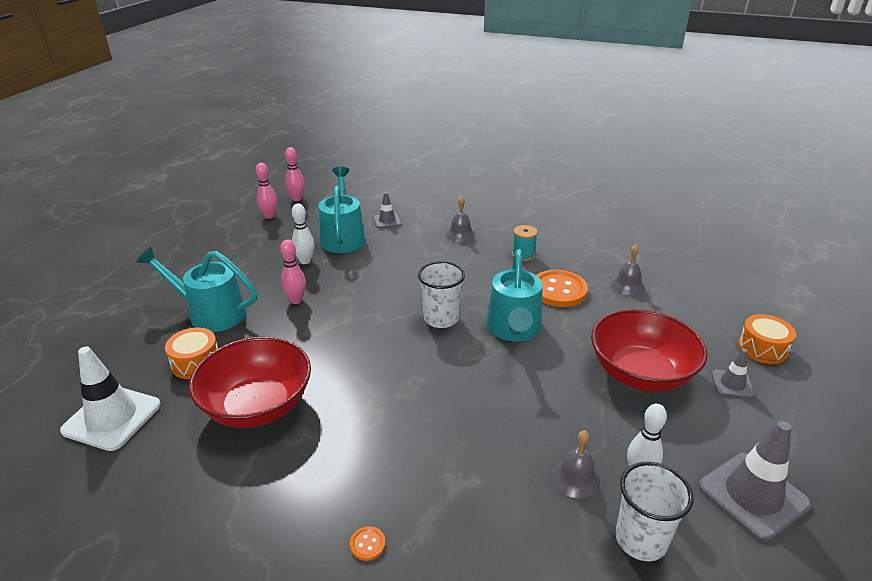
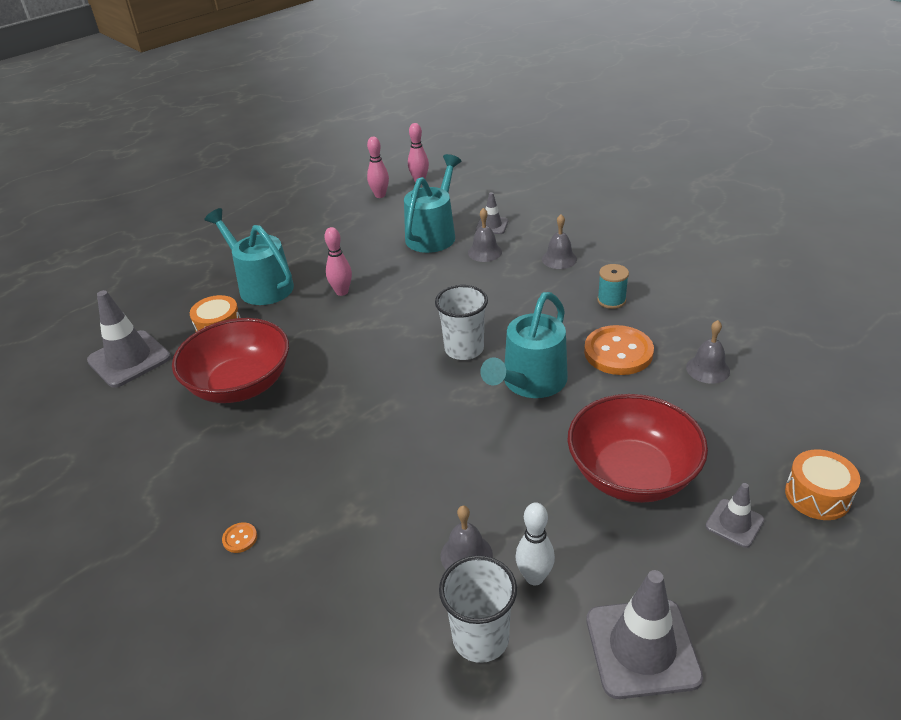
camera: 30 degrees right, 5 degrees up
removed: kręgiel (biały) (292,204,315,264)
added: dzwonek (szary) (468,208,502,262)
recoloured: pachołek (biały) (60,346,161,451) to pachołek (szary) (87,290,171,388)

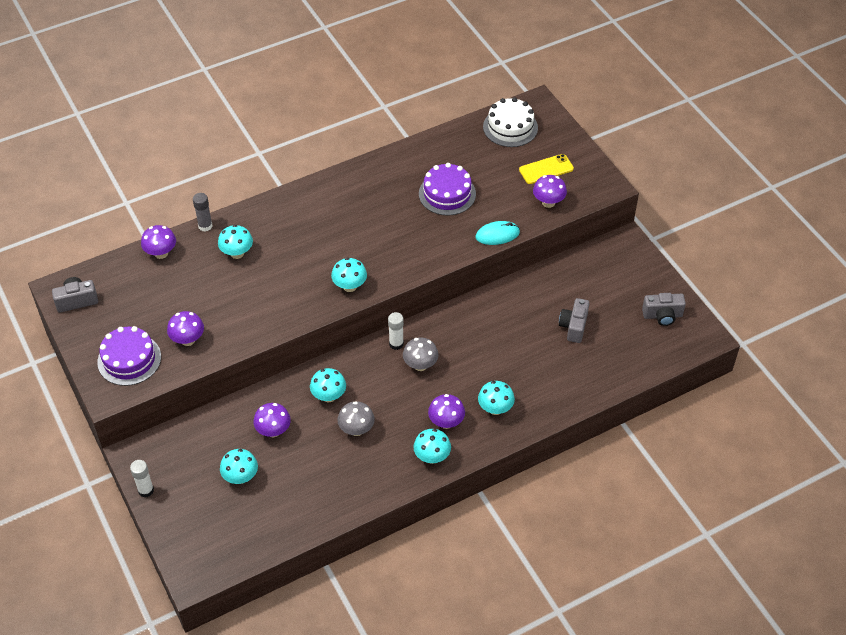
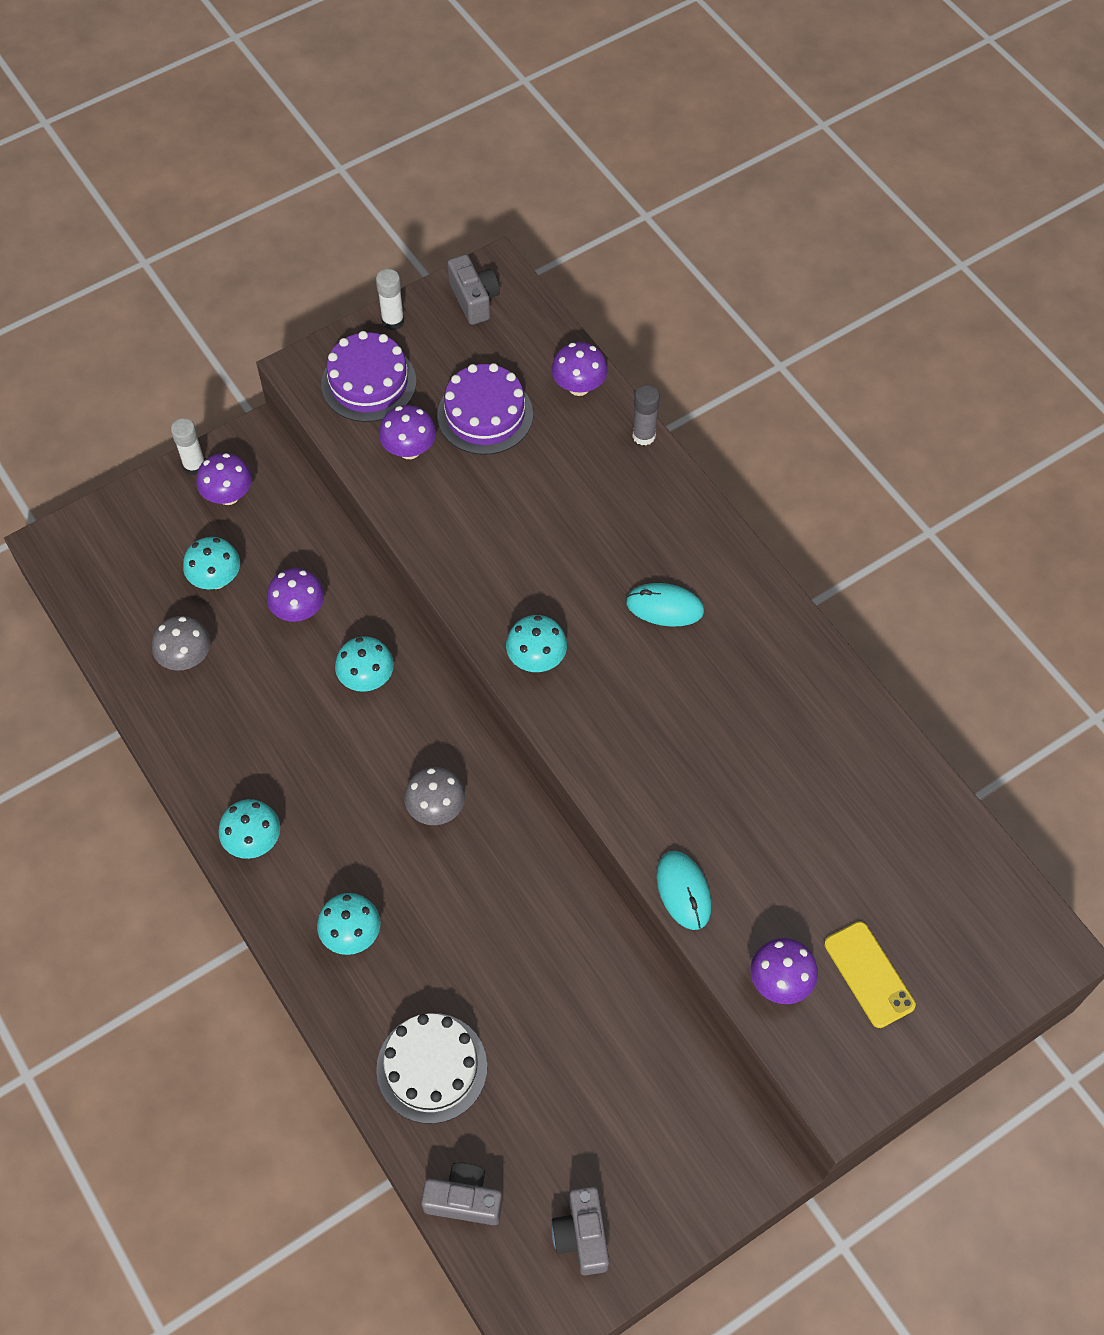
camera: 85 degrees right, 10 degrees up
removed: grzyb (turkusowy) (218,225,253,259)
added: myszka (turkusowy) (626,583,704,627)
moved: grzyb (szary) (337,401,375,436) to (152,616,210,671); klej w sztyfcie (biały) (388,312,404,350) to (376,269,404,330); tort (fioletowy) (419,163,476,216) to (437,363,533,455); grzyb (fioletowy) (428,394,465,429) to (196,453,252,505); tort (biały) (483,97,538,147) to (376,1013,487,1124); aparat fotograficzny (szary) (559,298,589,343) to (421,1163,503,1225)

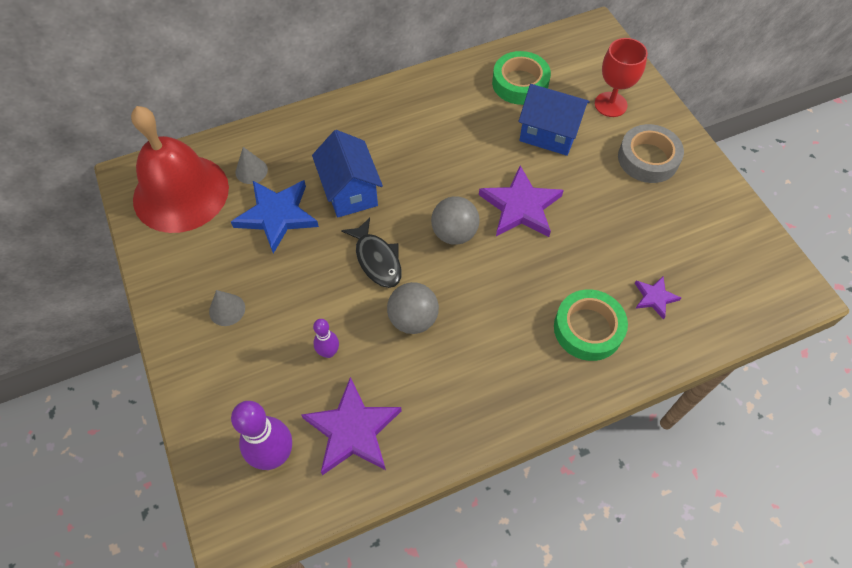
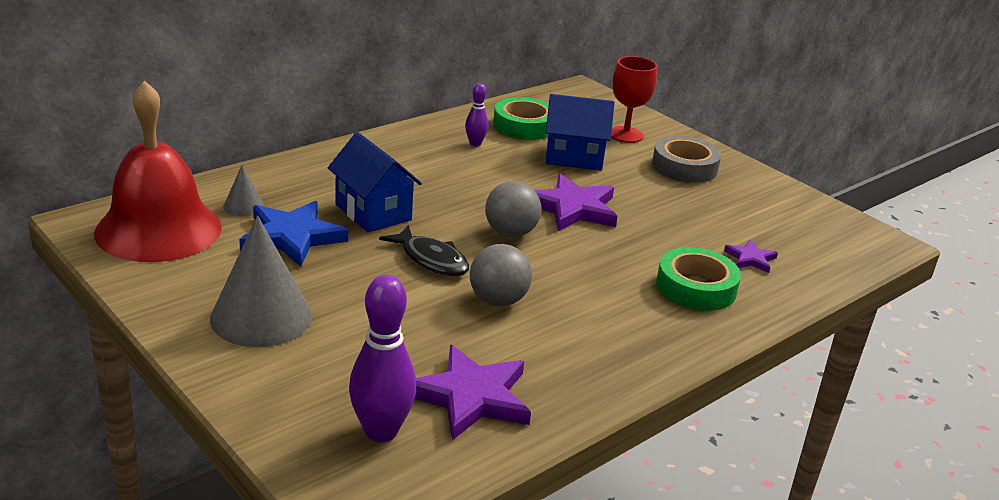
camera: 20 degrees left, 30 degrees down
moved: kręgiel (fioletowy) (313,319,339,358) to (465,83,488,146)
resized: stożek (szary) (209,290,245,326) = (210,216,312,347) x2.13

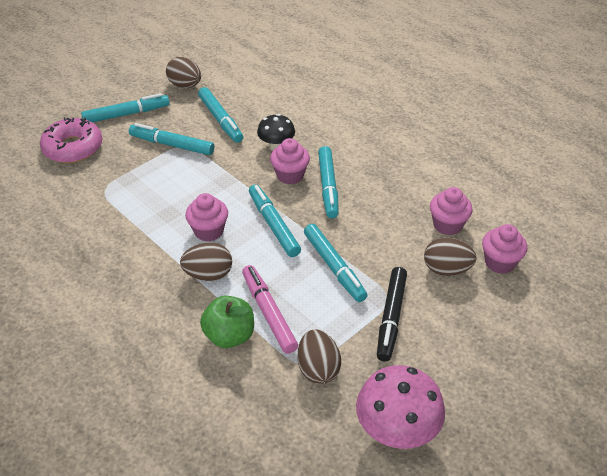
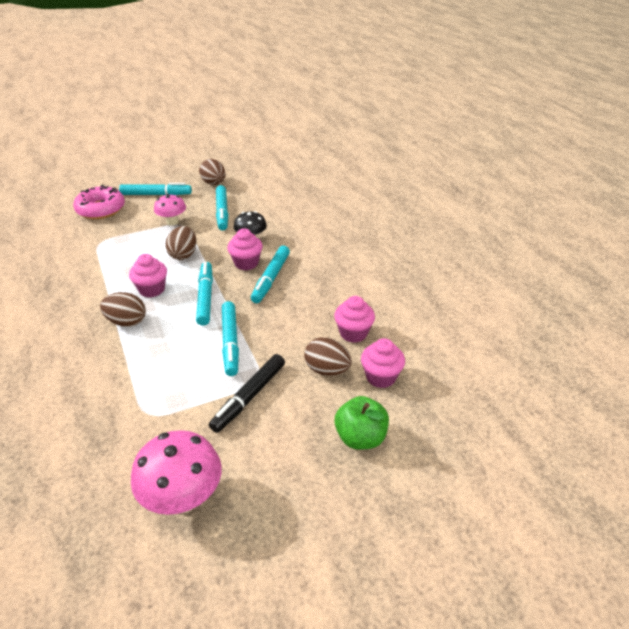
camera: 20 degrees right, 5 degrees down
removed: flamaster (różowy) (242,265,298,354)
moved: jabłko (zielony) (200,296,254,348) to (335,396,389,450); jajko (brązowy) (297,329,341,384) to (165,226,197,260)
replaced: flamaster (turkusowy) (129,123,214,155) to grzyb (różowy) (154,194,186,226)

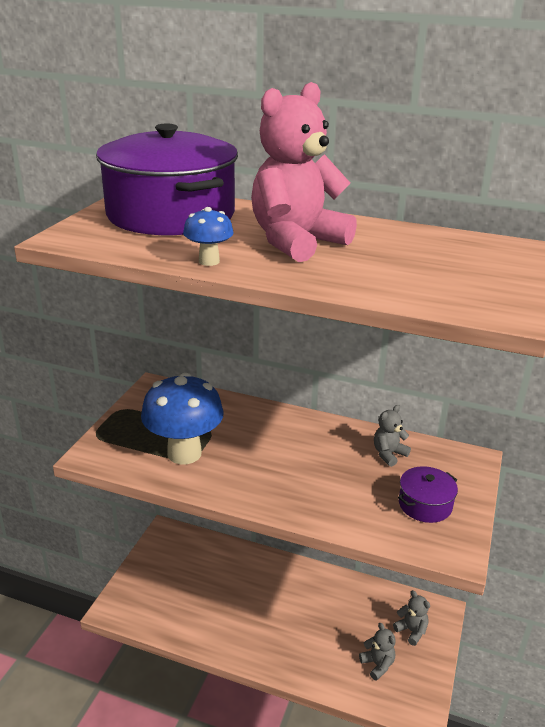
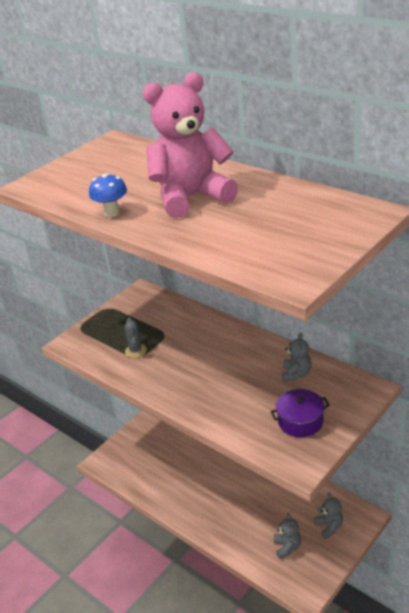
camera: 25 degrees right, 5 degrees up
removed: garnek (fioletowy) (96,124,238,235)
replaced: grzyb (niebieski) (141,373,224,464) to kaktus (szary) (124,317,147,358)
turned: miś (szary) (374,405,411,467) = (282,333,312,382) 120 degrees clockwise

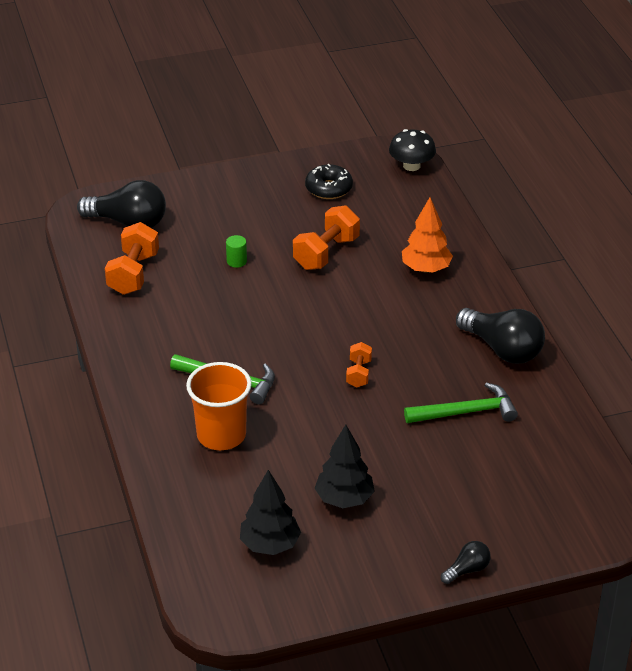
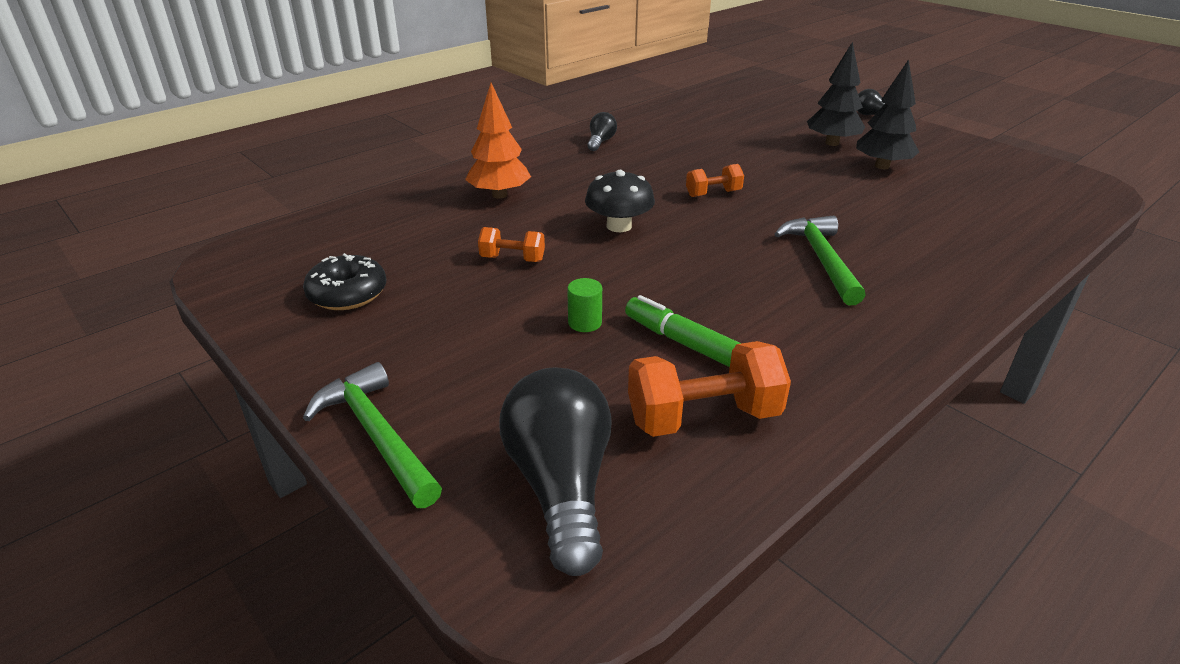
camera: 115 degrees left, 5 degrees down
removed: szklanka (pomarańczowy) (186,362,252,450)
added: flamaster (zielony) (625,295,741,367)
moved: drzewko (czarny) (240,470,301,555) to (807,41,865,146); grzyb (czarny) (389,129,436,171) to (585,170,655,232); młotek (zielony) (404,382,518,423) to (303,362,442,508)
resized: hantel (pomarańczowy) (293,205,360,270) = (478,227,545,262) x0.57; żarówka (czarny) (456,308,545,364) = (587,112,617,151) x0.49

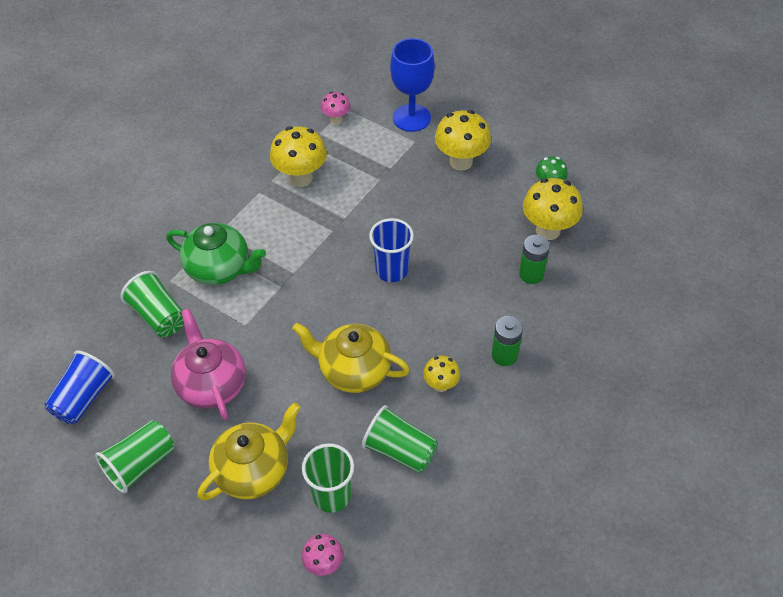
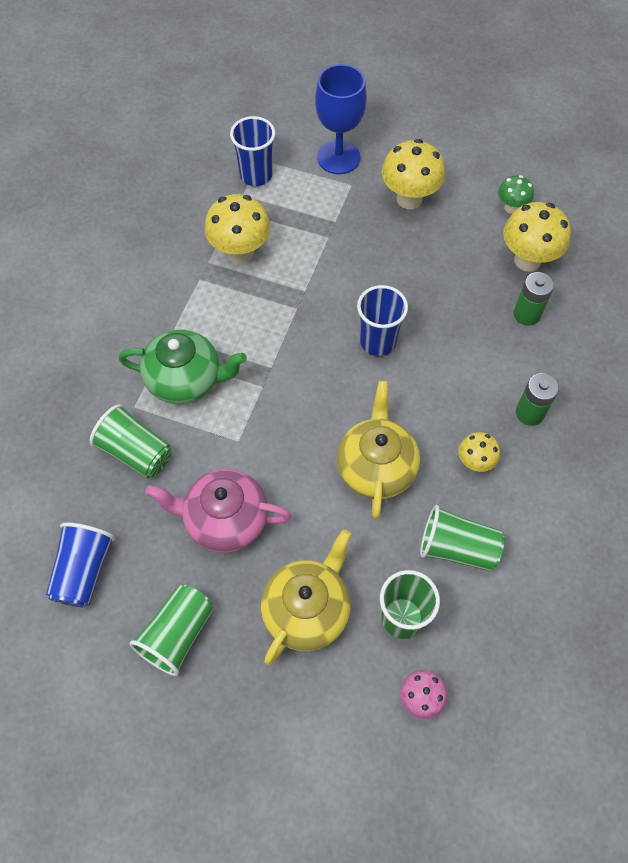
camera: 15 degrees left, 10 degrees up
replaced: grzyb (różowy) (321,92,351,124) to szklanka (niebieski) (230,116,275,186)
turned: imbryk (różowy) (171,309,246,420) = (146,469,291,553) 45 degrees counterclockwise; imbryk (żółty) (292,323,410,393) = (337,381,420,519) 90 degrees clockwise

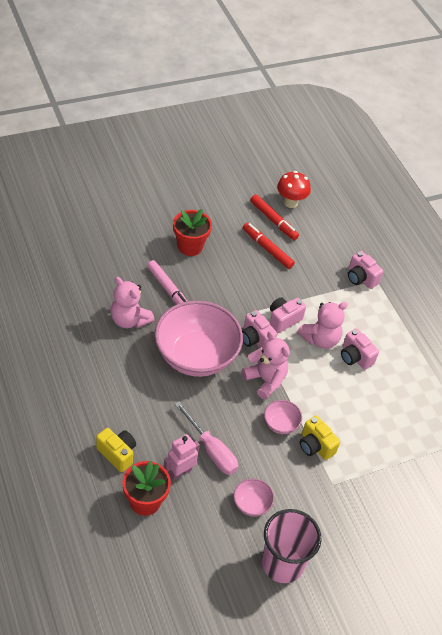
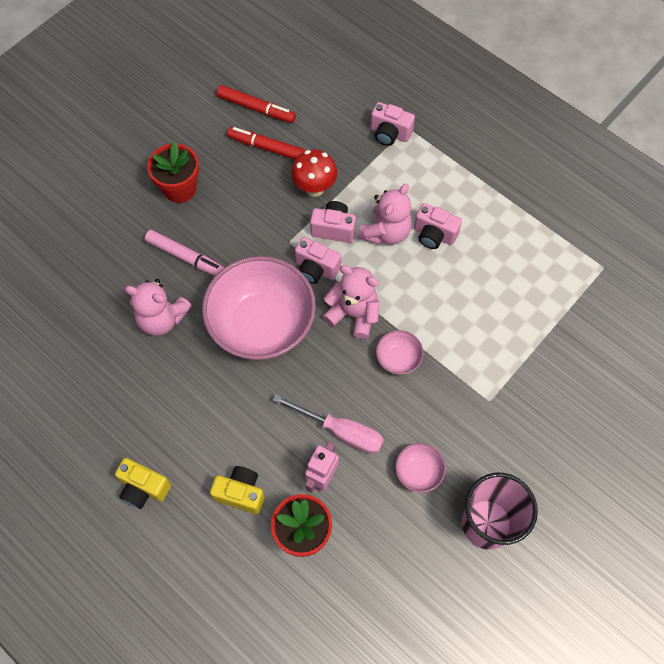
camera: 20 degrees left, 15 degrees up
moved: grzyb (czerwony) (277,171,311,208) to (291,149,337,197); aparat fotograficzny (żółty) (300,415,340,460) to (115,458,171,509)
turned: aparat fotograficzny (różowy) (270,297,306,333) = (310,201,356,243) 75 degrees clockwise

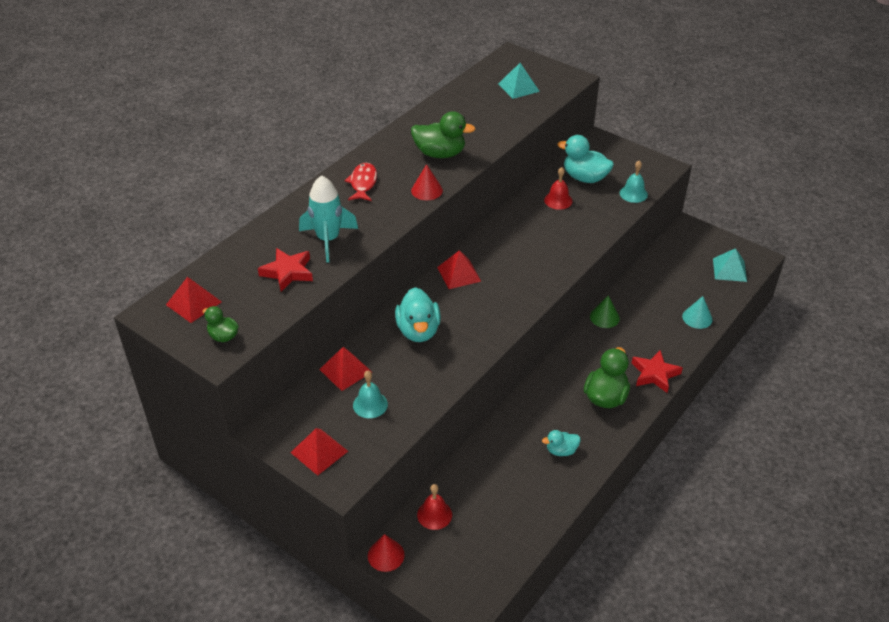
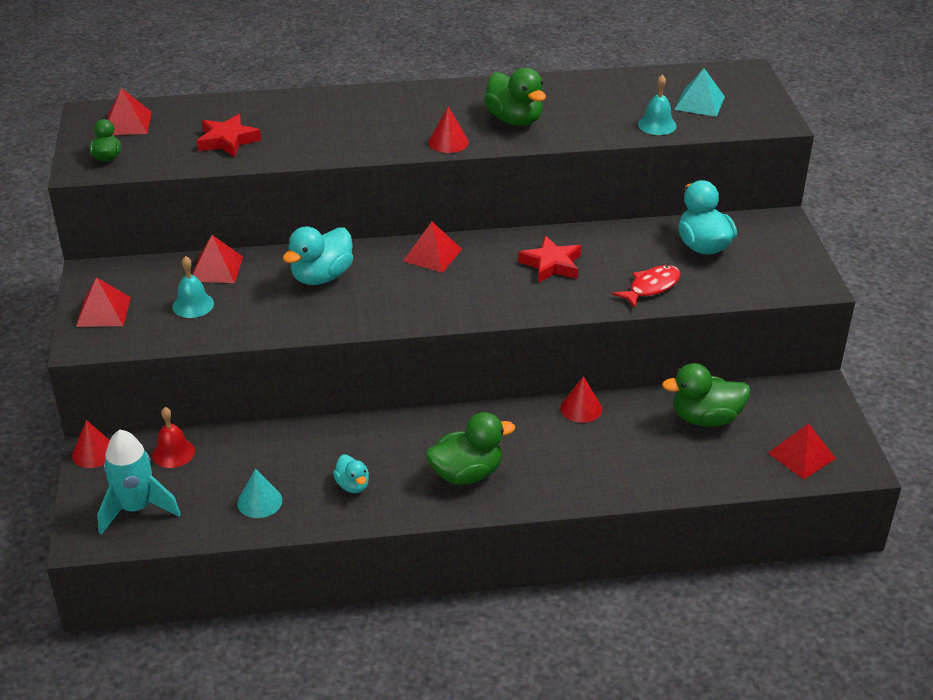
camera: 45 degrees right, 5 degrees down
removed: dzwonek (czerwony) (544,167,573,210)
added: kaczka (zielony) (662,363,750,427)
moved: rakieta (turkusowy) (299,175,358,263) to (97,430,181,535); ryba (czerwony) (345,163,377,201) to (612,265,681,308); dzwonek (turkusowy) (620,160,648,203) to (638,75,677,135); gwiazda (czerwony) (632,350,683,393) to (518,236,581,283); stożek (turkusowy) (682,296,713,329) to (237,469,282,518)
recoloured: stożek (zielony) (590,296,620,328) to stożek (czerwony) (560,376,602,423); piramida (turkusowy) (713,248,747,282) to piramida (czerwony) (768,423,836,479)
turned: kaczka (turkusowy) (542,430,581,456) = (333,454,369,493) 150 degrees counterclockwise

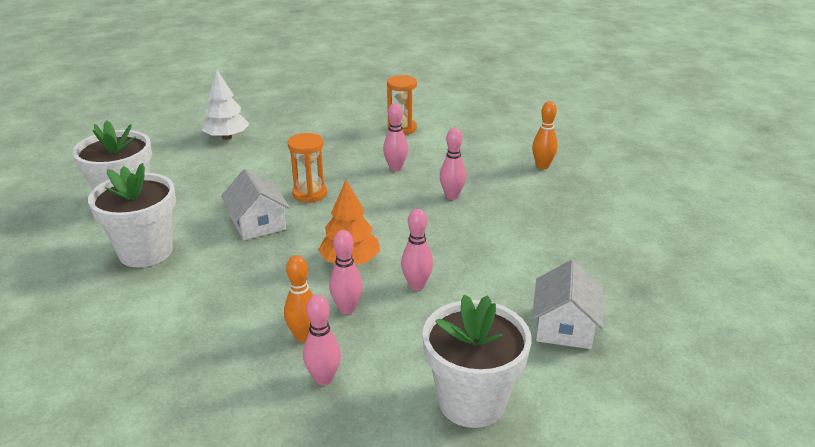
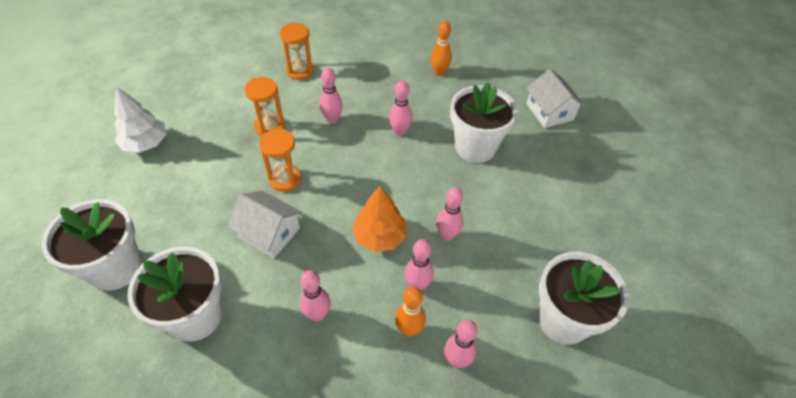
camera: 35 degrees left, 20 degrees up
added: klepsydra (pomarańczowy) (244,77,285,136); kręgiel (różowy) (300,270,331,321); doniczka (biały) (450,83,518,163)
moved: domek (biały) (532,260,603,349) to (526,69,585,128)

